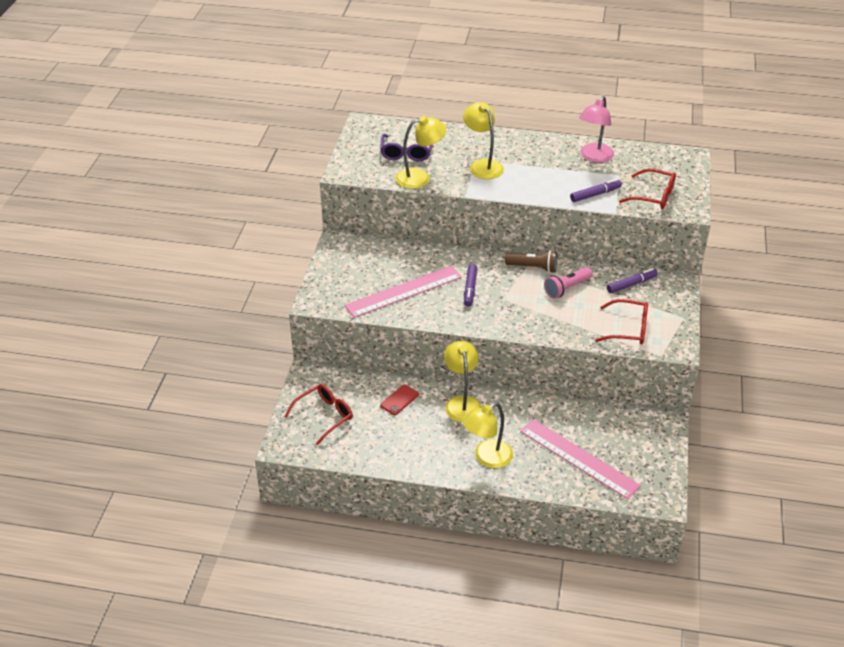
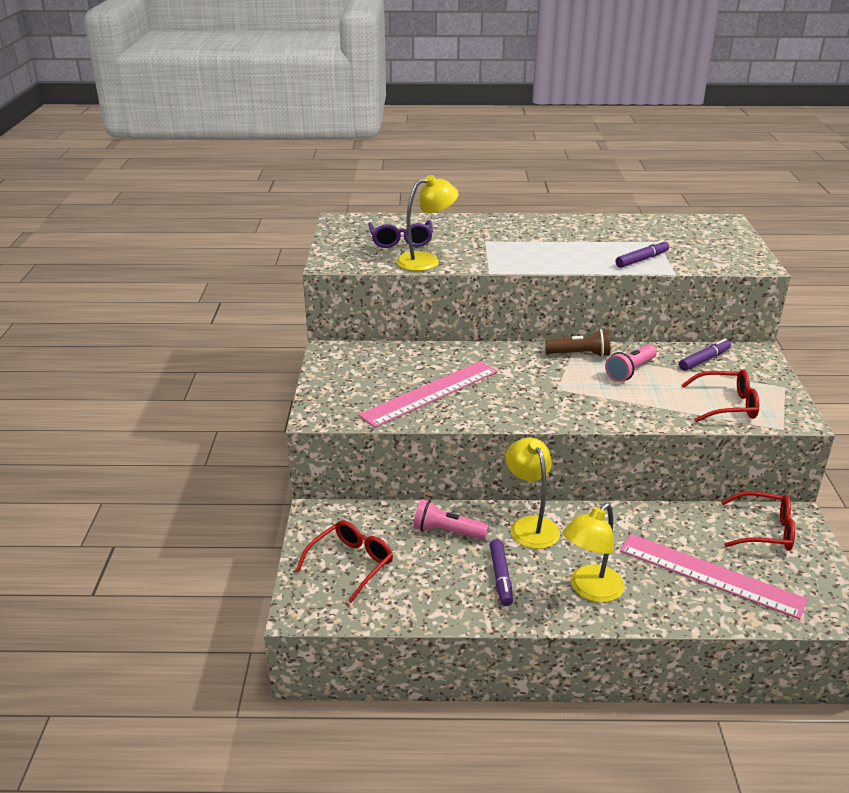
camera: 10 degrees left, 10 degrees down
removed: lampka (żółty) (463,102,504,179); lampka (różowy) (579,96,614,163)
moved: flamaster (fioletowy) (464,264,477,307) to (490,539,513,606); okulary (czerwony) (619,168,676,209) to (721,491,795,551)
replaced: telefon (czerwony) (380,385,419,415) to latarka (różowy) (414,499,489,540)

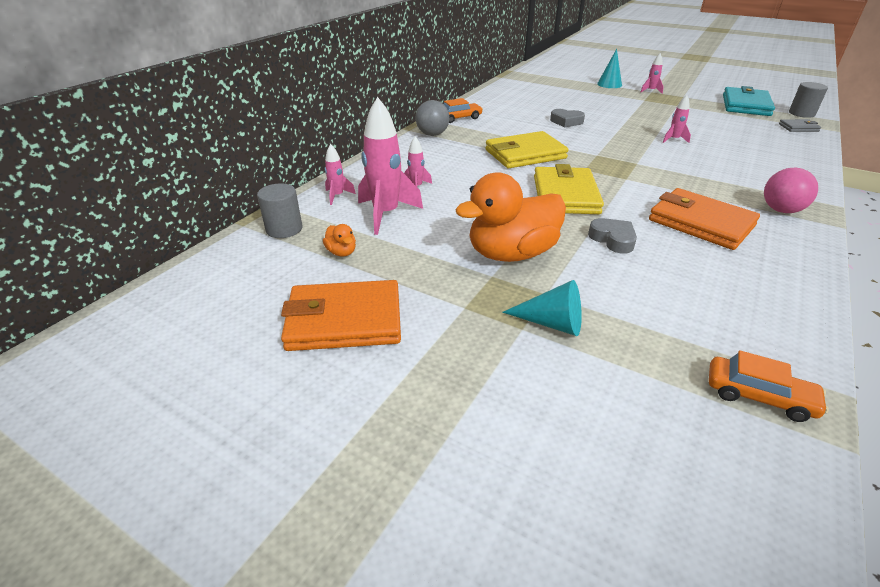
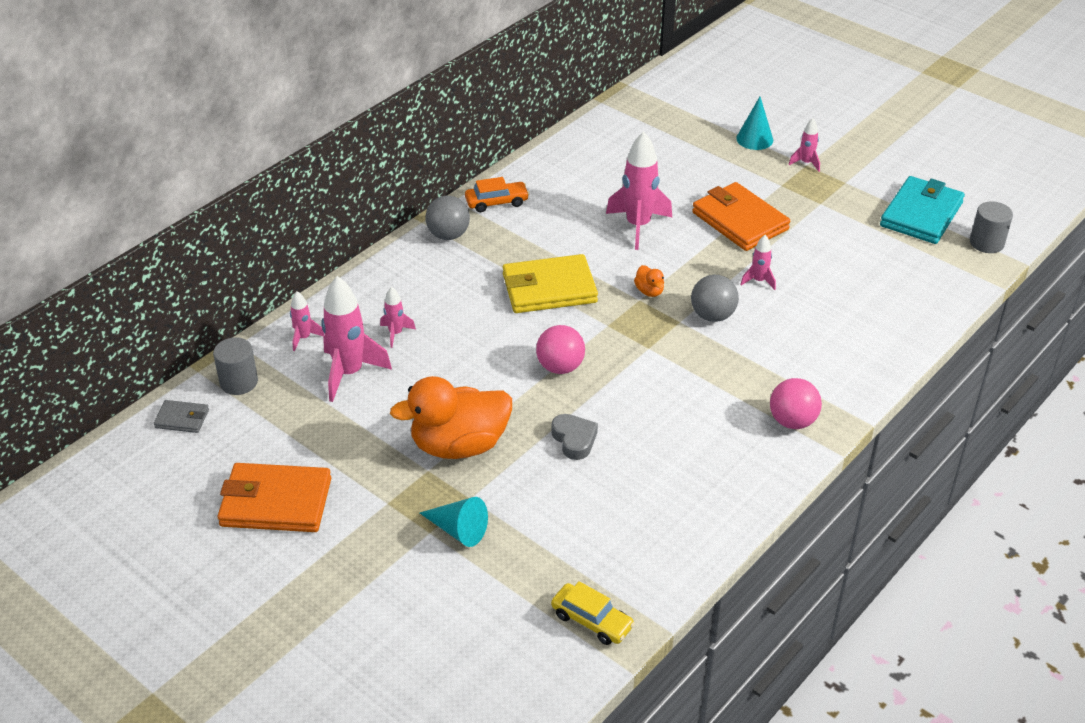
camera: 10 degrees right, 5 degrees up
added: piłka (szary) (691,275,739,322)
moved: kaczka (pomarańczowy) (323,224,356,256) to (634,265,664,297); portfel (pomarańczowy) (649,188,760,250) to (692,182,790,251); portfel (szary) (779,119,821,132) to (154,400,209,433)
replaced: portfel (żółty) (534,164,604,214) to piłka (różowy) (536,325,585,374); serce (szary) (550,109,585,127) to rakieta (różowy) (606,132,672,250)
recoloured: samochód (pomarańczowy) (709,350,829,422) to samochód (żółty) (551,581,635,645)

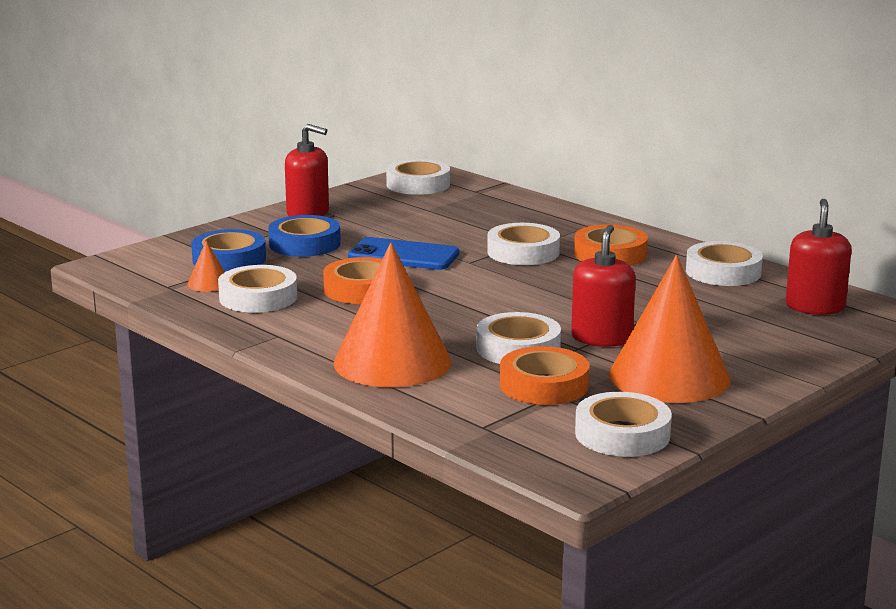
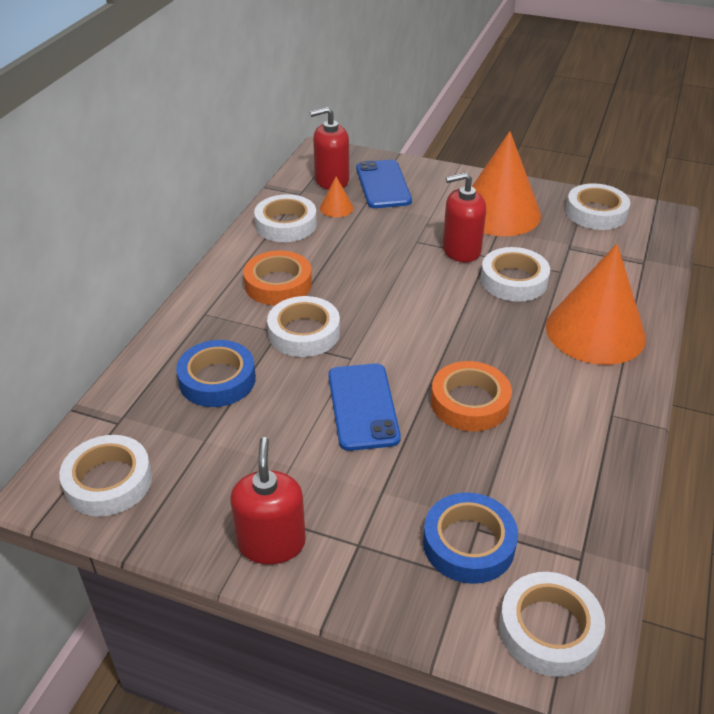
camera: 115 degrees left, 20 degrees up
removed: taśma klejąca (pomarańczowy) (500,346,589,405)
added: telefon (niebieski) (356,160,412,208)
moved: stożek (pomarańczowy) (187,240,225,292) to (320,177,354,217); taśma klejąca (biały) (218,265,297,313) to (499,572,605,677); taśma klejąca (niebieski) (268,215,341,257) to (176,340,256,407)

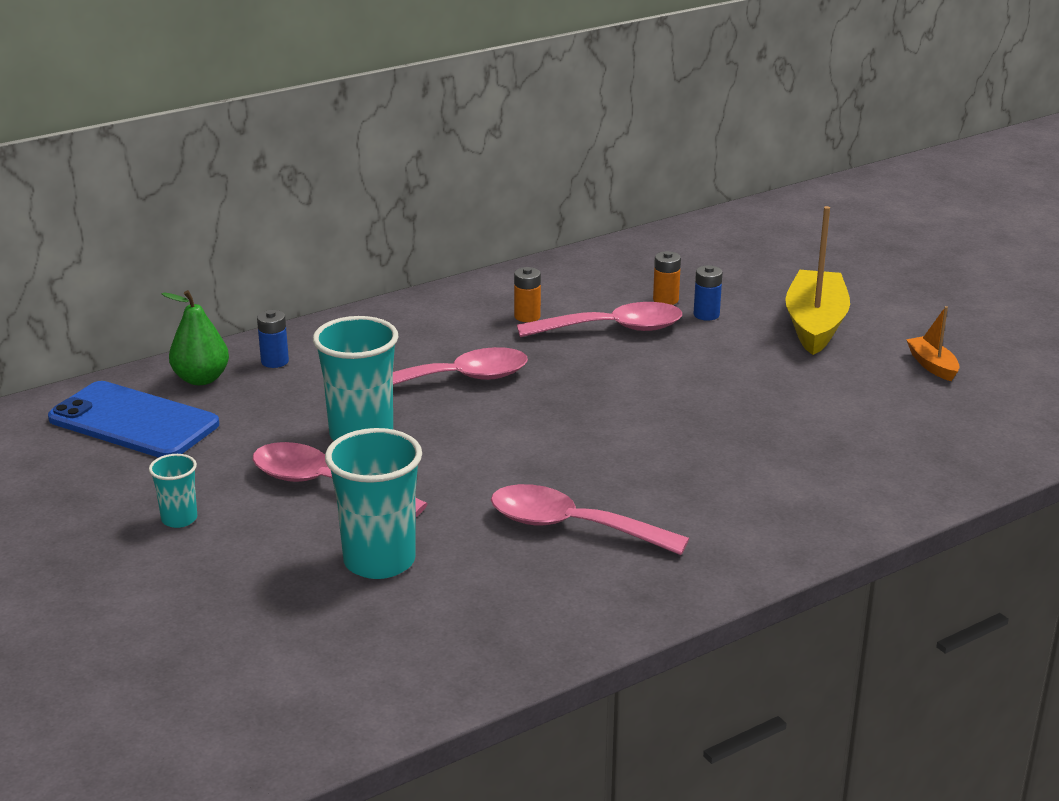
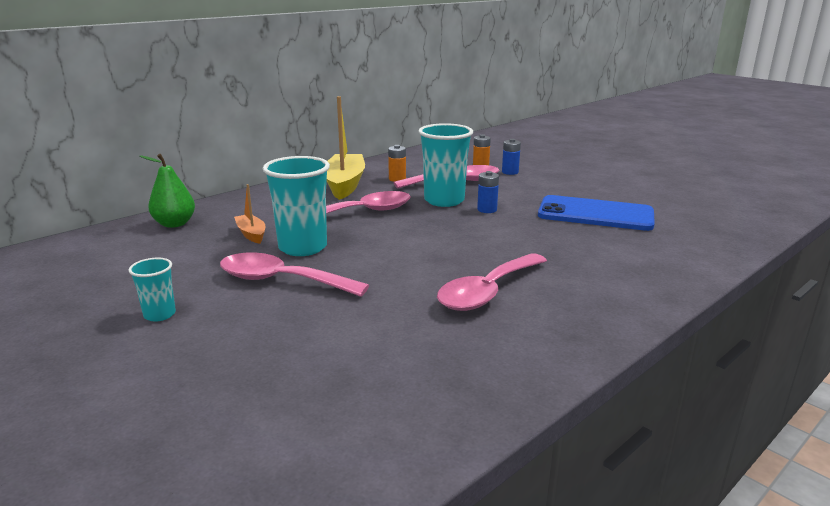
camera: 10 degrees left, 5 degrees down
moved: telefon (niebieski) (48,381,219,458) to (538,195,655,231); bateria (niebieski) (257,310,289,368) to (477,171,499,213); szklanka (turkusowy) (325,428,422,579) to (418,123,473,207); łódka (żółty) (785,206,850,355) to (327,96,365,200); łódka (pomarańczowy) (906,306,960,381) to (234,184,266,244)
turned: łyżka (różowy) (491,484,689,555) = (437,253,547,311) 60 degrees counterclockwise

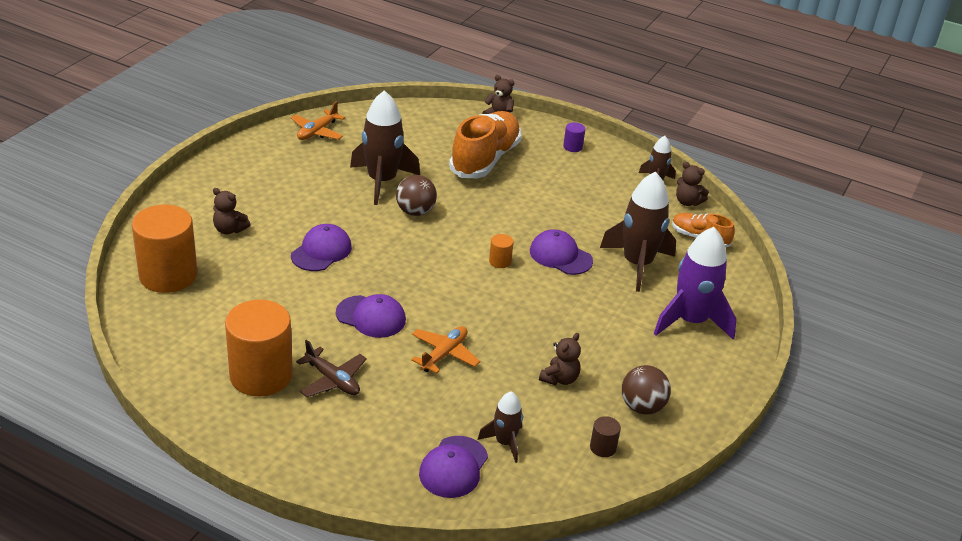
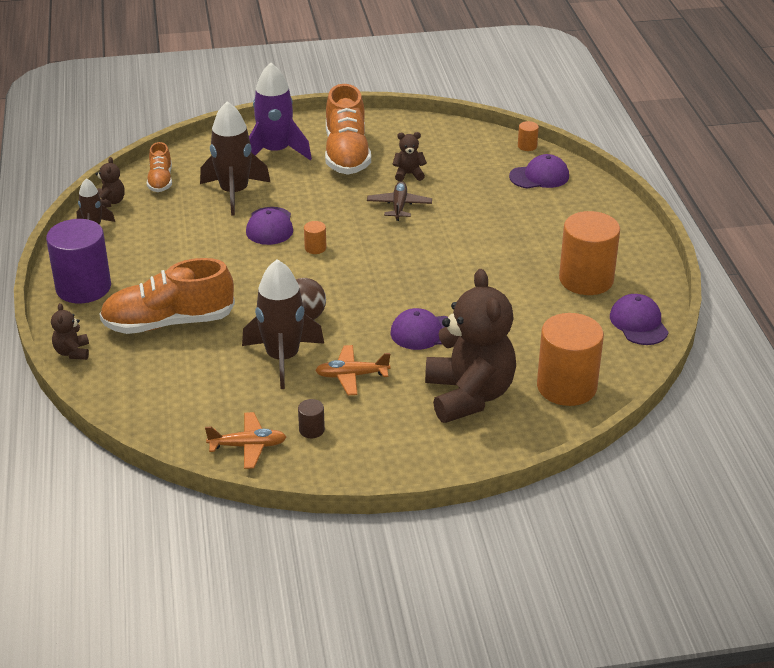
camera: 125 degrees left, 0 degrees up
removed: rakieta (brązowy) (478,392,523,463); piłka (brązowy) (622,365,671,415)
added: but (pomarańczowy) (325,84,371,175); walec (pomarańczowy) (518,121,539,151)
moved: samolot (brązowy) (296,340,367,397) to (367,181,432,221); czapka (fioletowy) (336,294,406,338) to (610,294,668,345); samolot (pomarańczowy) (411,326,480,374) to (315,345,390,395); walec (brązowy) (590,416,621,457) to (298,399,325,438)
resized: miś (brązowy) (213,188,251,234) = (425,269,516,423) x2.40; walec (fioletowy) (563,122,585,152) = (46,219,111,303) x2.43

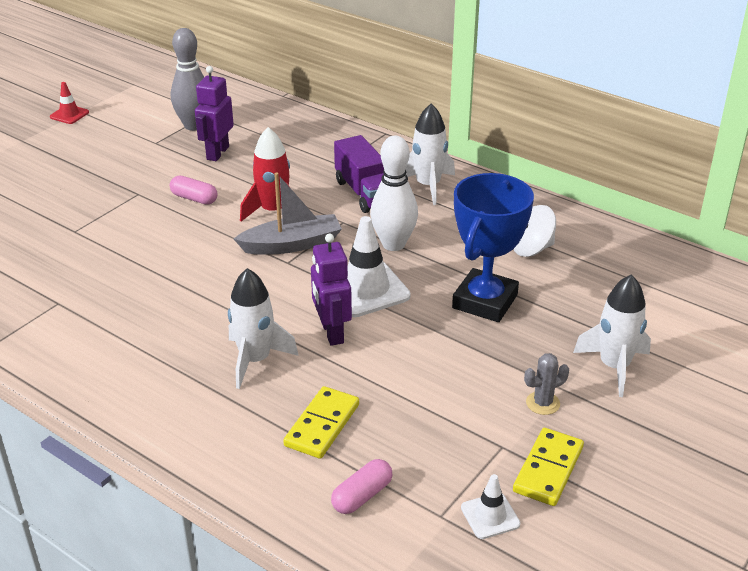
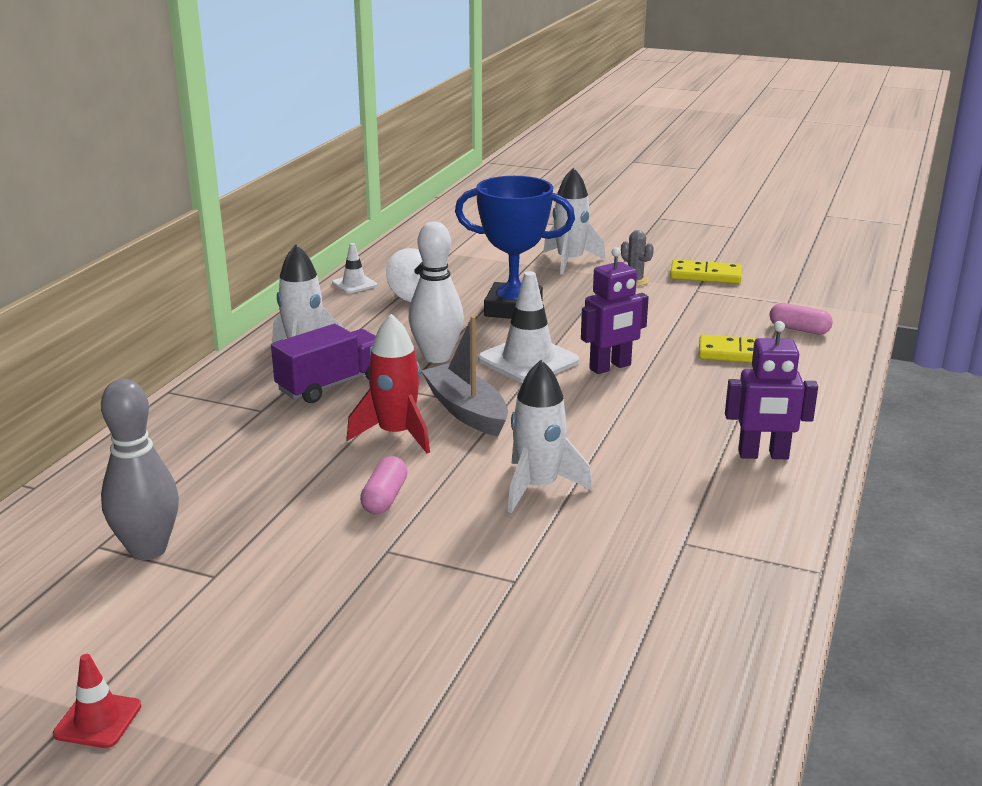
camera: 105 degrees left, 10 degrees down
moved: robot (fioletowy) (195,66,234,161) to (725,321,818,459); rakieta (biały) (228,268,299,389) to (508,360,592,513); pachołek (biały) (461,474,520,539) to (332,243,377,293)

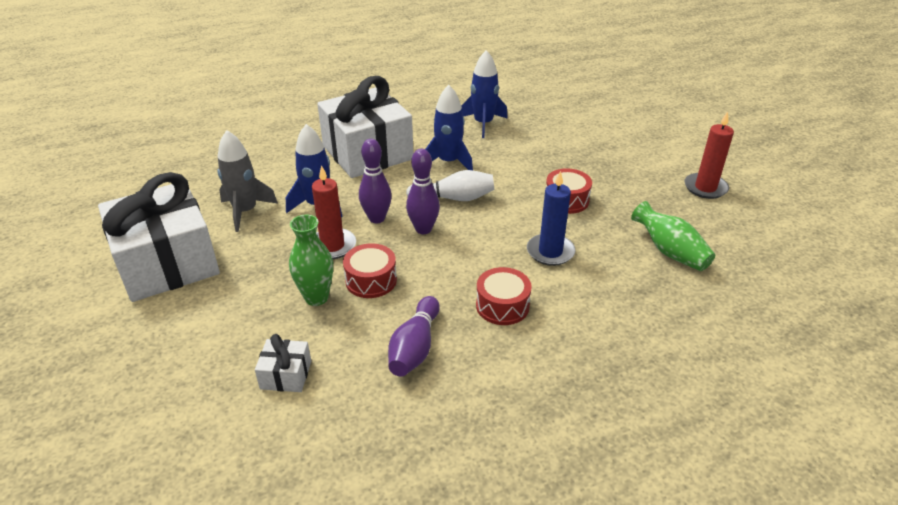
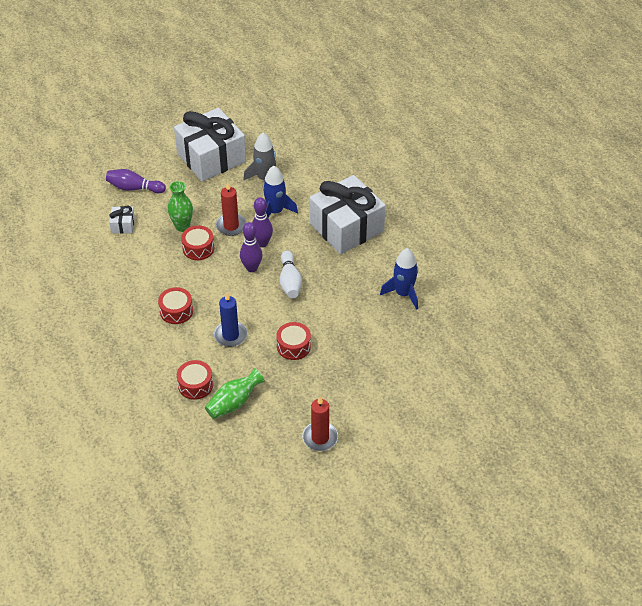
camera: 85 degrees right, 10 degrees up
removed: rakieta (niebieski) (425,85,473,170)
added: bęben (czerwony) (177,360,213,400)
moved: kręgiel (fioletowy) (388,296,440,377) to (106,169,166,193)

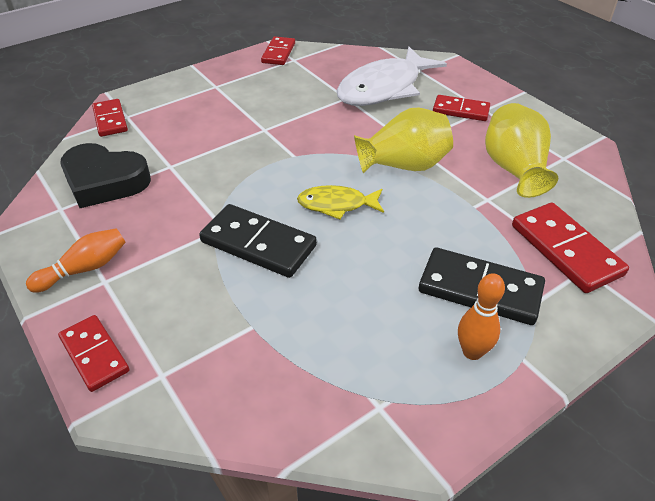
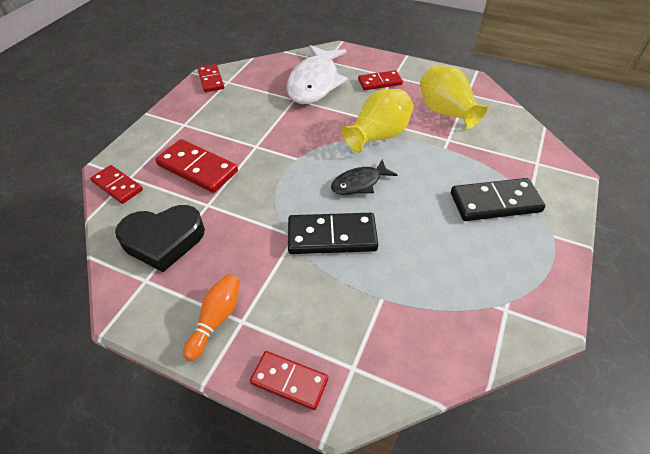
camera: 30 degrees left, 5 degrees up
removed: kręgiel (pomarańczowy) (458,273,505,360)
moved: kostka domina (czerwony) (512,203,629,293) to (155,139,238,193)
recoloured: ryba (żółty) (297,185,384,219) to ryba (czarny) (331,159,398,195)

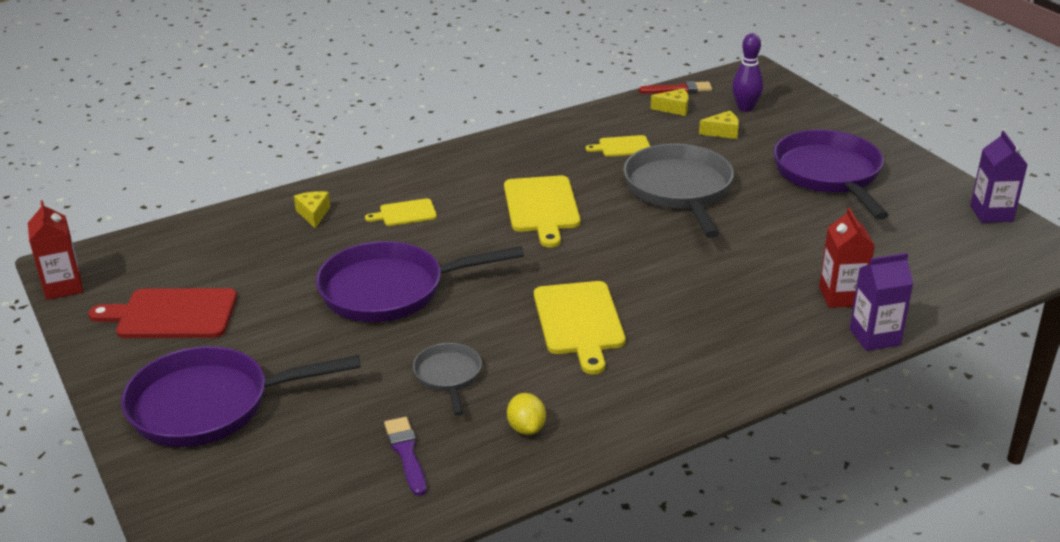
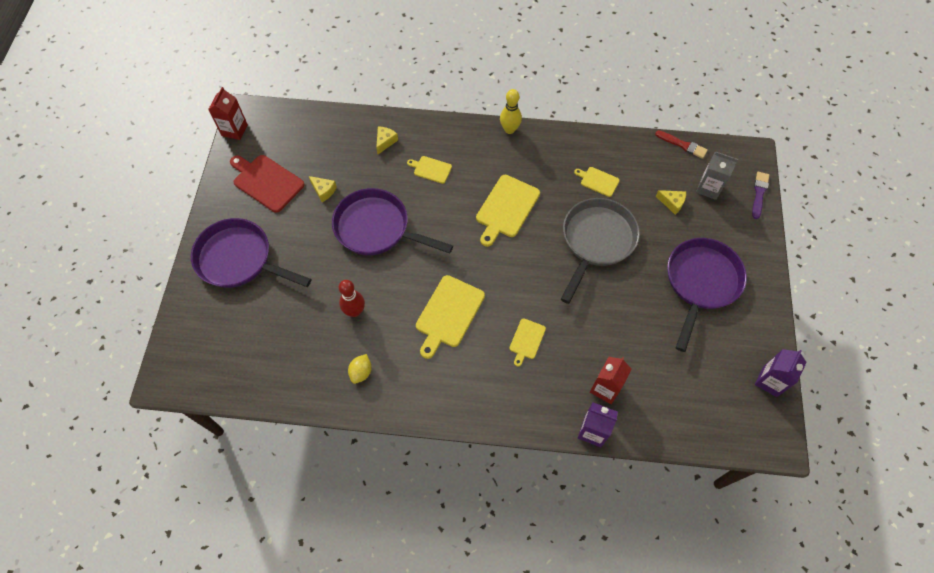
camera: 35 degrees right, 30 degrees up
added: kręgiel (żółty) (500,89,522,134); deska do krojenia (żółty) (509,318,546,367)
moved: pędzel (fioletowy) (384,417,427,496) to (752,172,769,219); ser (żółty) (651,88,689,116) to (309,176,337,202)
replaced: patelnia (szary) (413,343,482,416) to kręgiel (czerwony) (339,280,365,317); kręgiel (fioletowy) (732,33,763,112) to karton mleka (szary) (696,152,738,200)

